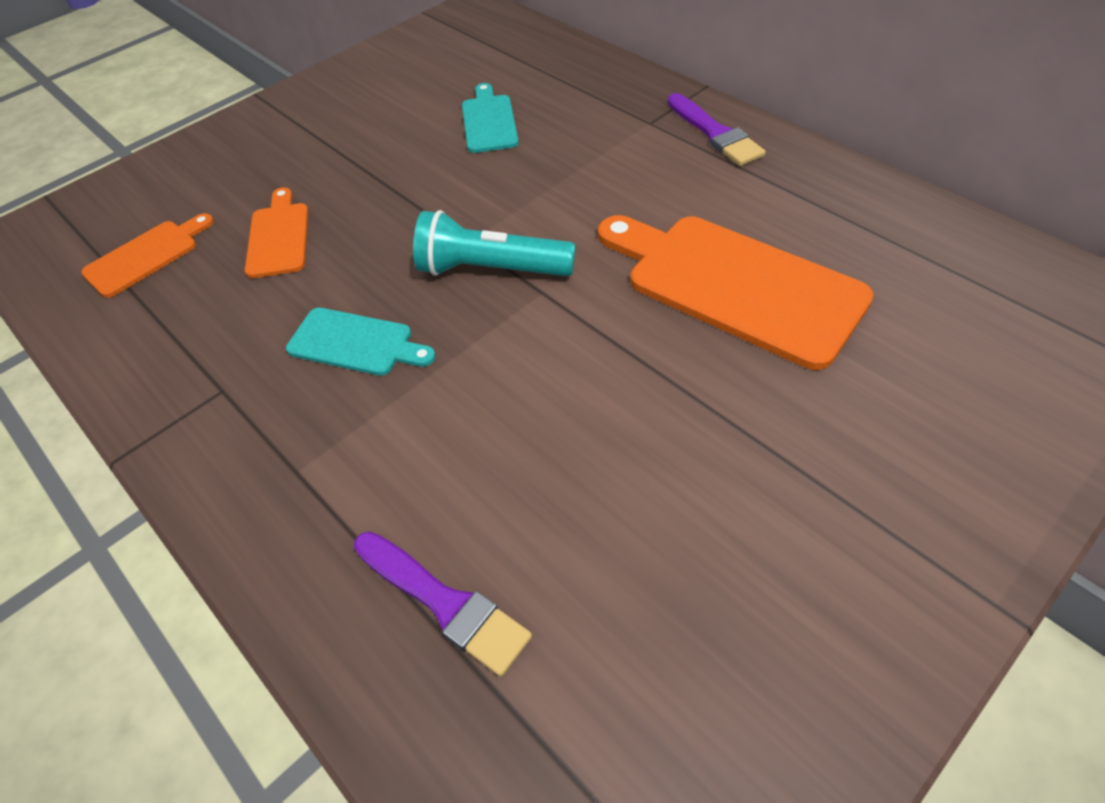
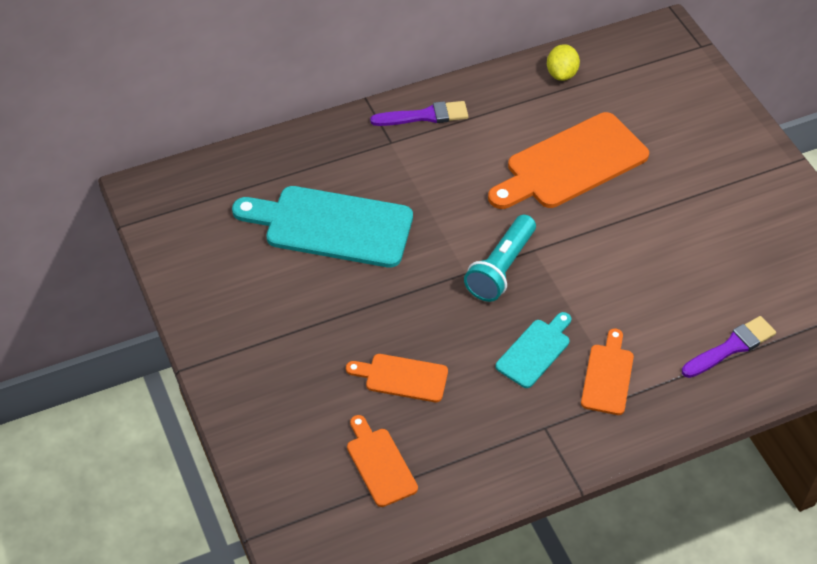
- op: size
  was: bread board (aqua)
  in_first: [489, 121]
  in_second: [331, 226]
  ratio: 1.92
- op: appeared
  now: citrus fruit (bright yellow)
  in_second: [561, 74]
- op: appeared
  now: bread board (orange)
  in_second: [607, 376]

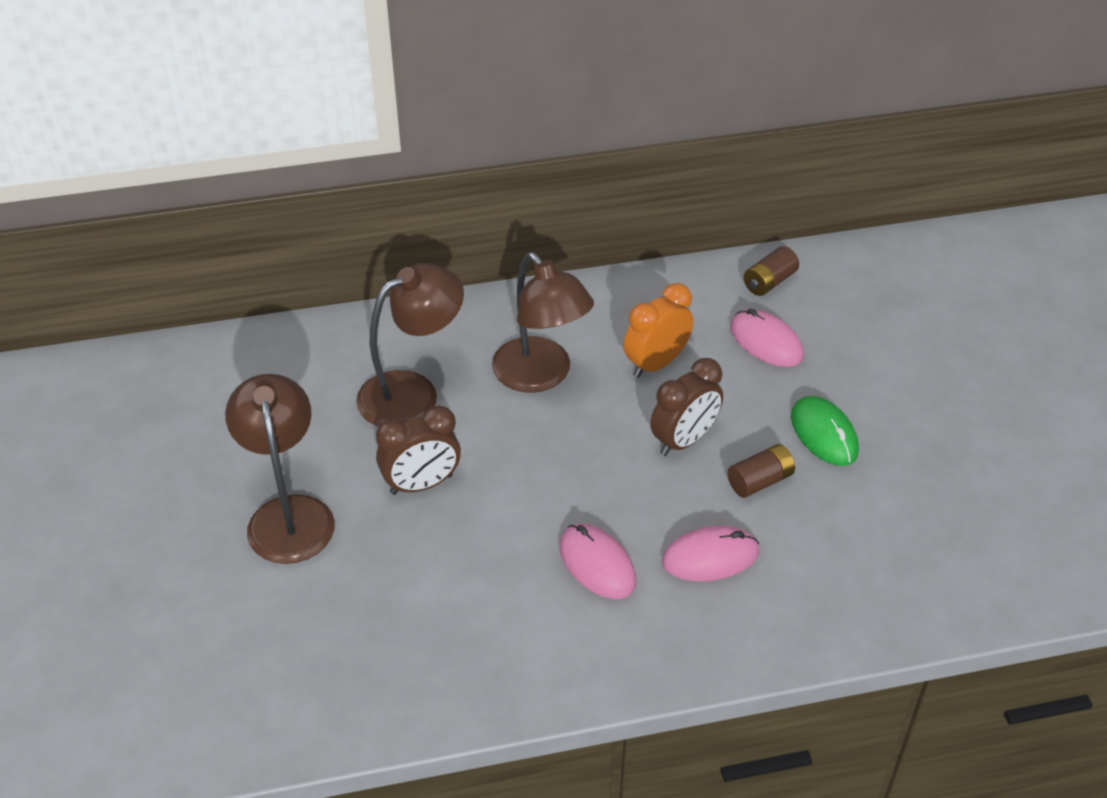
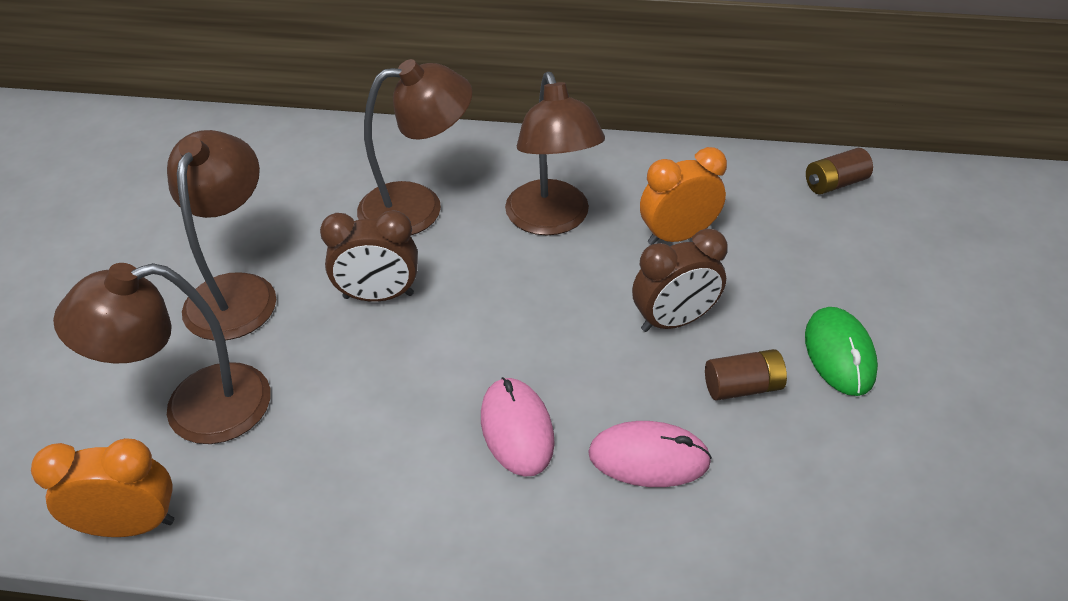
- op: appeared
  now: clock (orange)
  in_second: [131, 525]
- op: appeared
  now: desk lamp (dark brown)
  in_second: [195, 409]
- op: missing
  was: computer mouse (rose-pink)
  in_first: [766, 342]

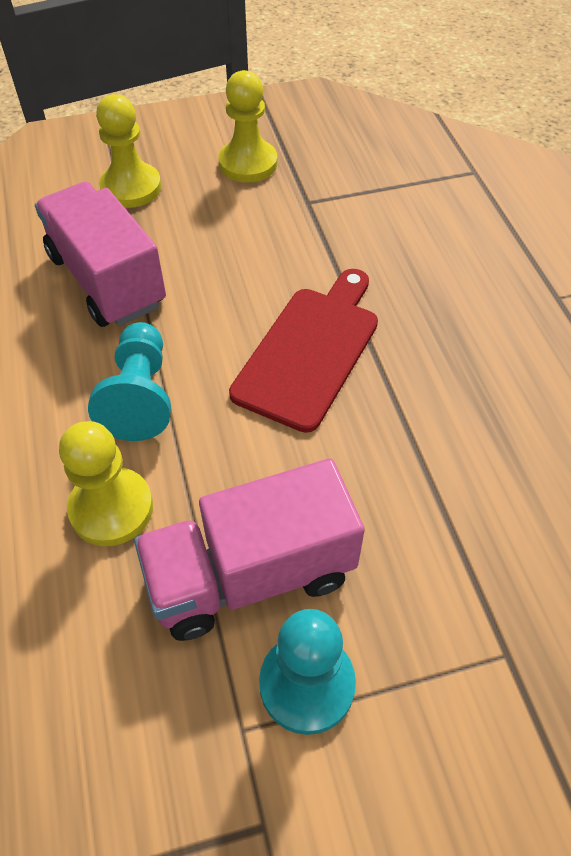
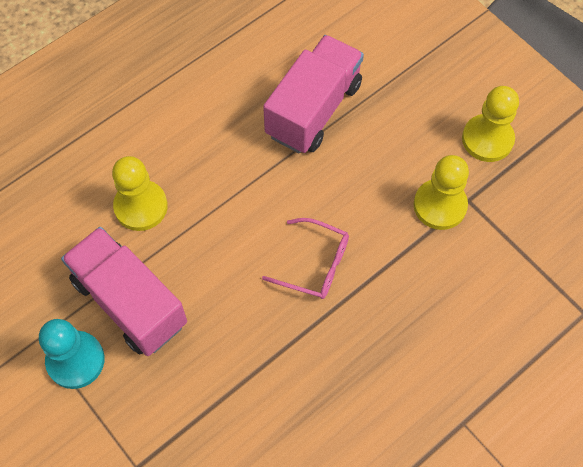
- op: exchanged
  was: bread board (red)
  now: eyeglasses (rose-pink)
  in_first: [310, 351]
  in_second: [315, 264]
- op: relocated
  was: chess pawn (bright yellow)
  in_first: [131, 188]
  in_second: [440, 205]
- op: missing
  was: chess pawn (aqua)
  in_first: [140, 396]

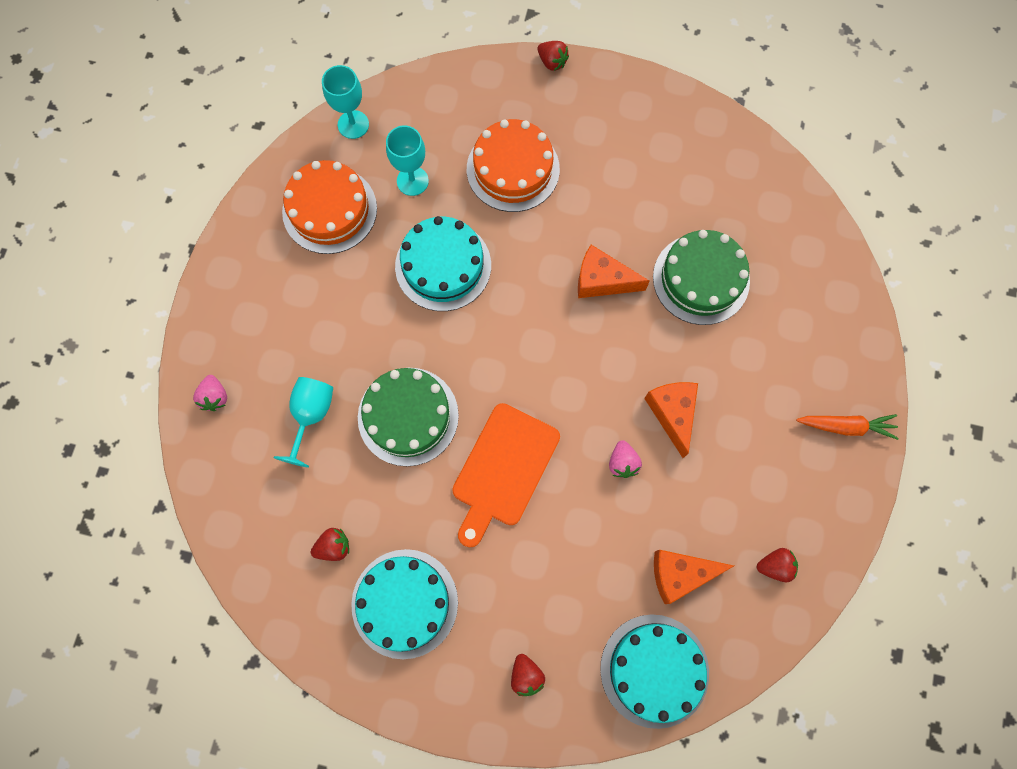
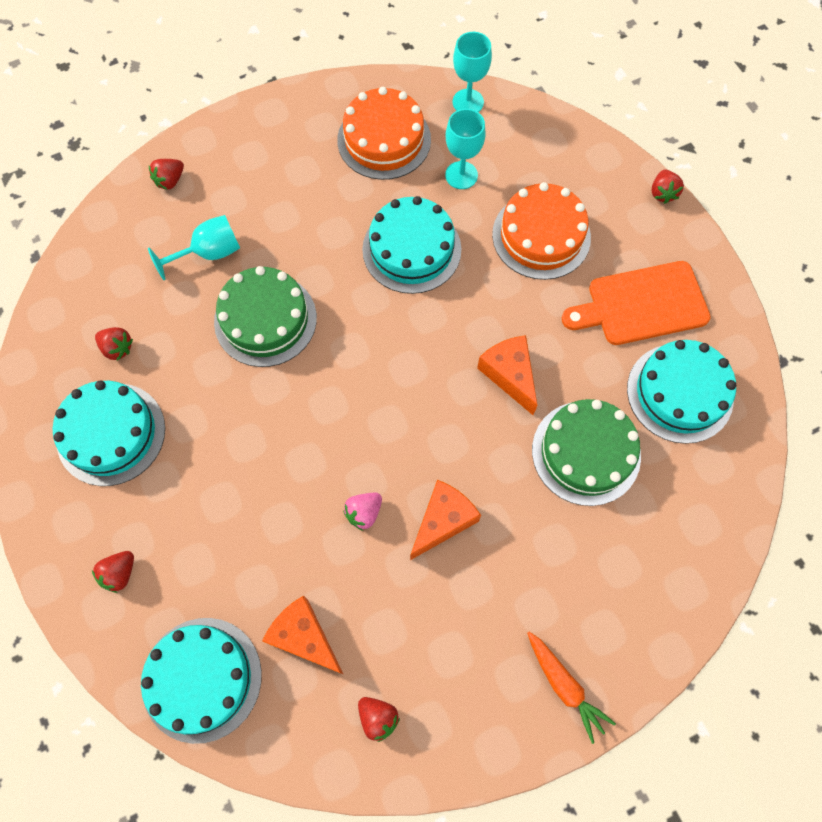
- op: colour
  was: berry (rose-pink)
  now: berry (red)
  in_first: [215, 397]
  in_second: [170, 181]
- op: relocated
  was: bread board (orange)
  in_first: [503, 470]
  in_second: [641, 304]
- op: appeared
  now: cake (aqua)
  in_second: [679, 393]

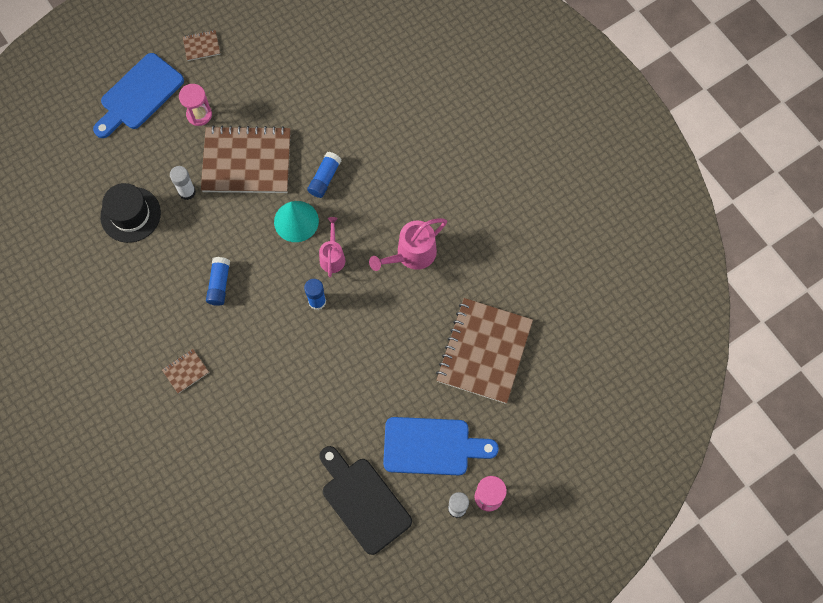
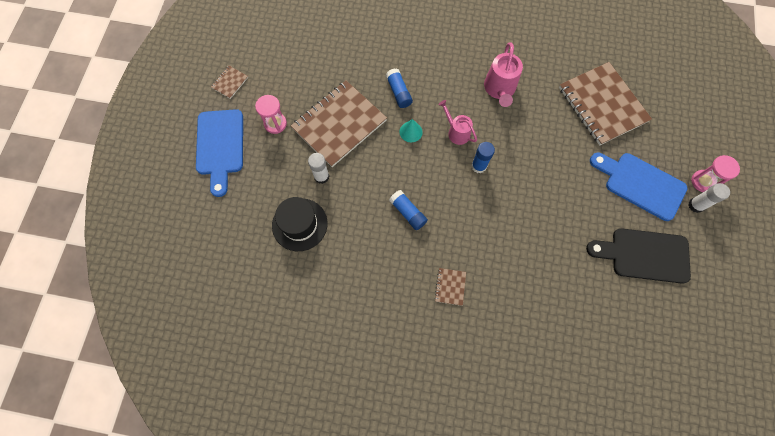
- op: size
  was: solid cone (aqua)
  in_first: [296, 221]
  in_second: [411, 132]
  ratio: 0.6
- op: spun
  was: bread board (blue)
  in_first: [432, 446]
  in_second: [640, 184]
  clockwise: -105

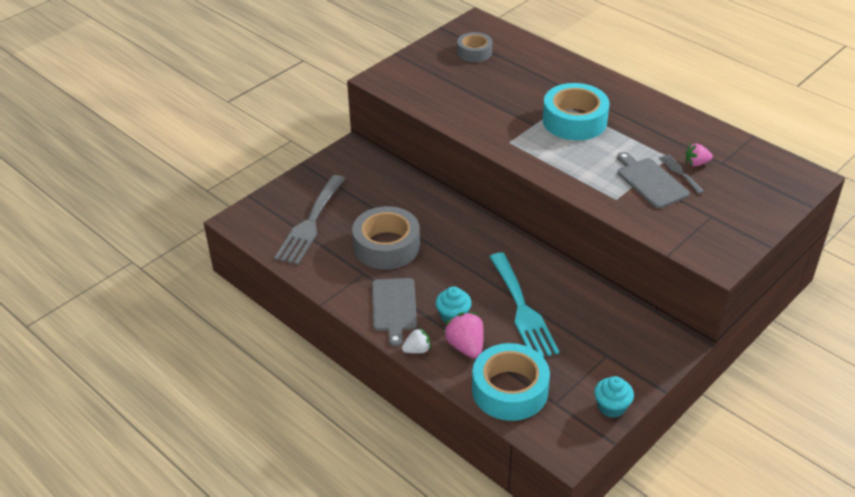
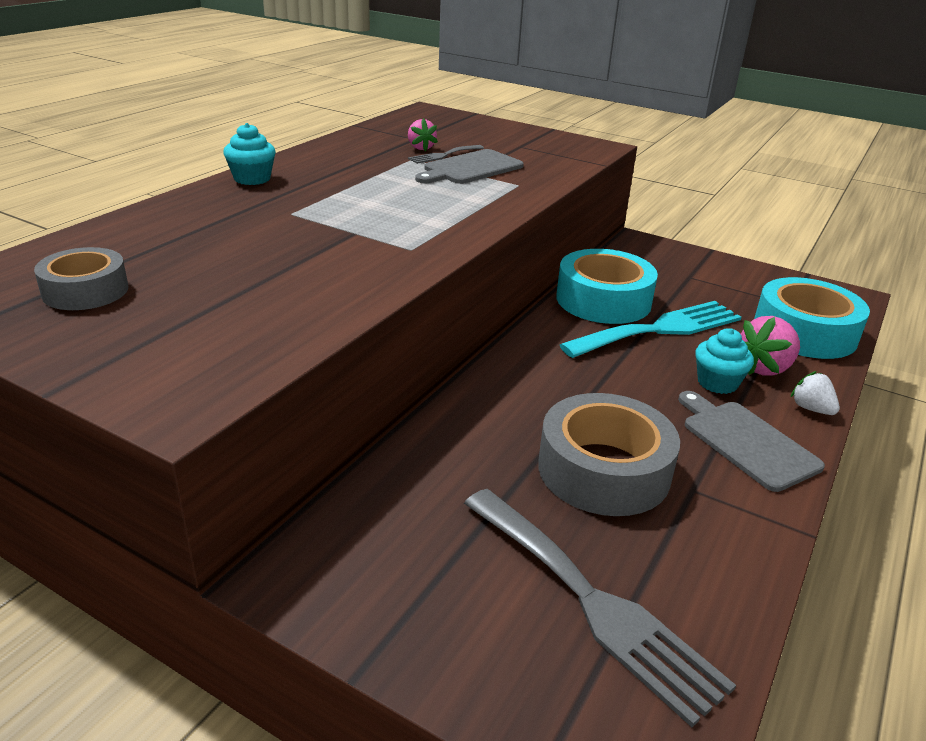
- op: relocated
  was: muffin (aqua)
  in_first: [611, 407]
  in_second: [252, 179]
- op: spun
  was: table fork (ash-grey)
  in_first: [310, 223]
  in_second: [592, 602]
  clockwise: 45
- op: relocated
  was: sticky tape (aqua)
  in_first: [574, 121]
  in_second: [603, 300]
- op: spun
  was: bread board (ash-grey)
  in_first: [394, 307]
  in_second: [746, 442]
  clockwise: -105

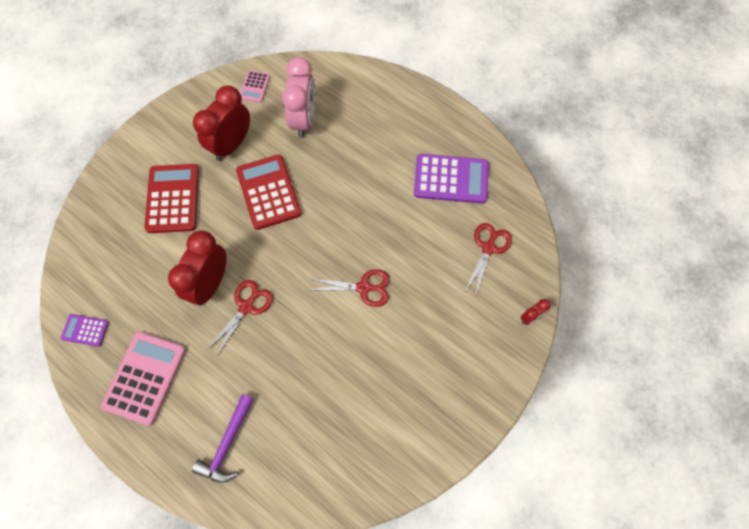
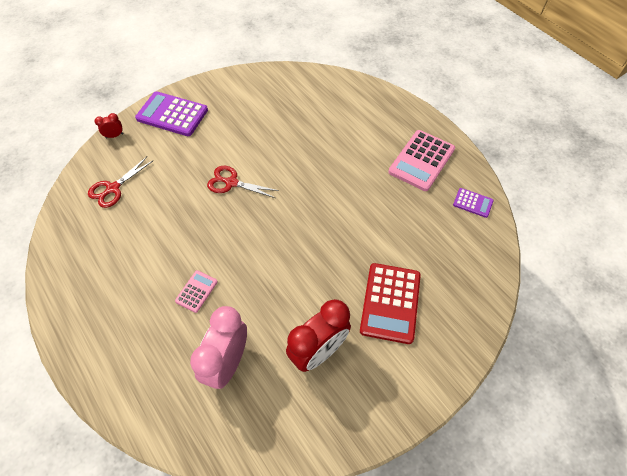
- op: relocated
  was: pocket calculator (royal purple)
  in_first: [451, 179]
  in_second: [172, 114]
- op: relocated
  was: pocket calculator (rose-pink)
  in_first: [255, 87]
  in_second: [196, 291]
- op: missing
  was: clock (red)
  in_first: [210, 283]
- op: missing
  was: claw hammer (royal purple)
  in_first: [227, 444]
- op: missing
  was: shears (red)
  in_first: [246, 307]
- op: missing
  was: pocket calculator (red)
  in_first: [268, 192]

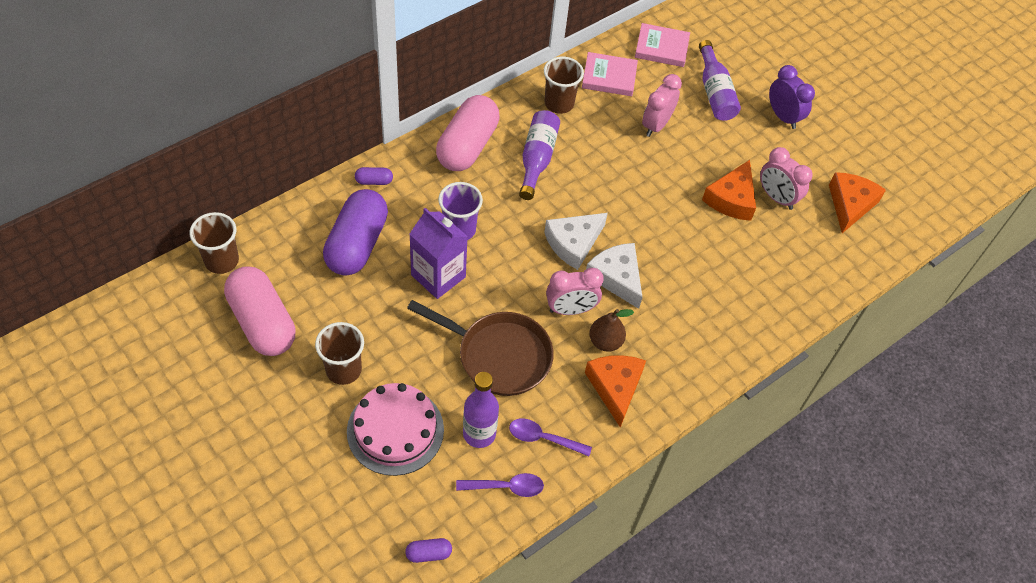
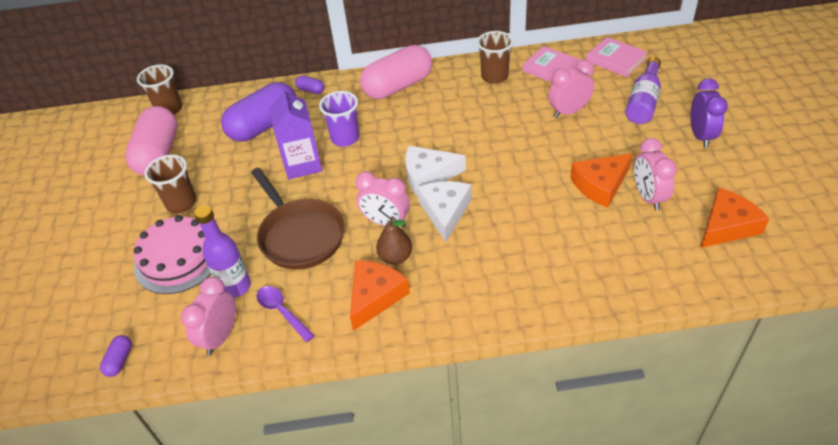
- op: spun
  was: pill (royal purple)
  in_first: [428, 553]
  in_second: [120, 361]
  clockwise: 75
- op: exchanged
  was: tablespoon (royal purple)
  now: clock (rose-pink)
  in_first: [506, 487]
  in_second: [220, 336]
- op: missing
  was: bottle (royal purple)
  in_first: [537, 159]

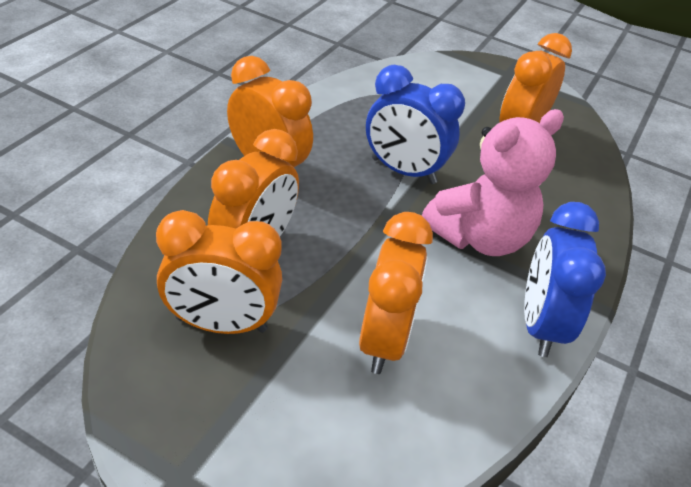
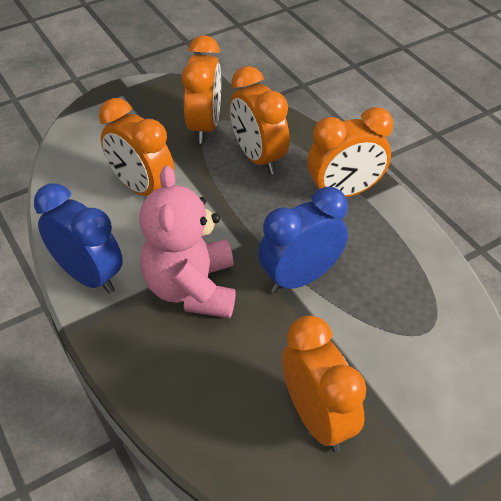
- op: spun
  was: clock (orange)
  in_first: [221, 324]
  in_second: [205, 126]
  clockwise: 150

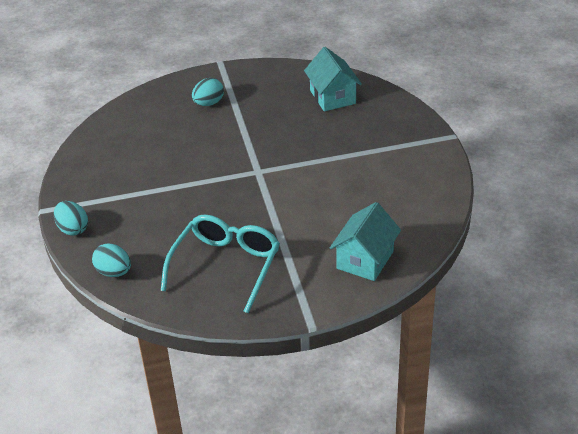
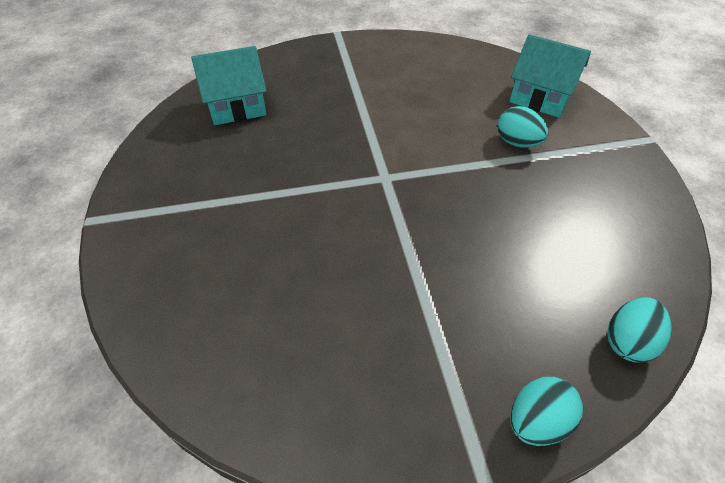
- op: relocated
  was: toy egg (aqua)
  in_first: [208, 103]
  in_second: [517, 142]
- op: missing
  was: eyeglasses (aqua)
  in_first: [226, 267]

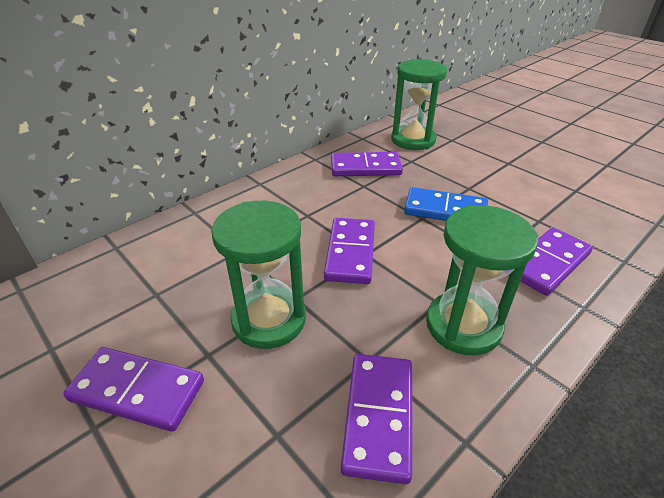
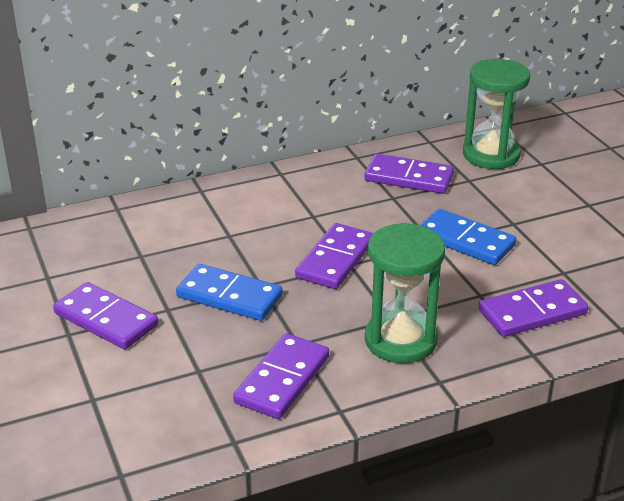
- op: exchanged
  was: hourglass (emerald)
  now: domino (blue)
  in_first: [269, 320]
  in_second: [229, 296]

